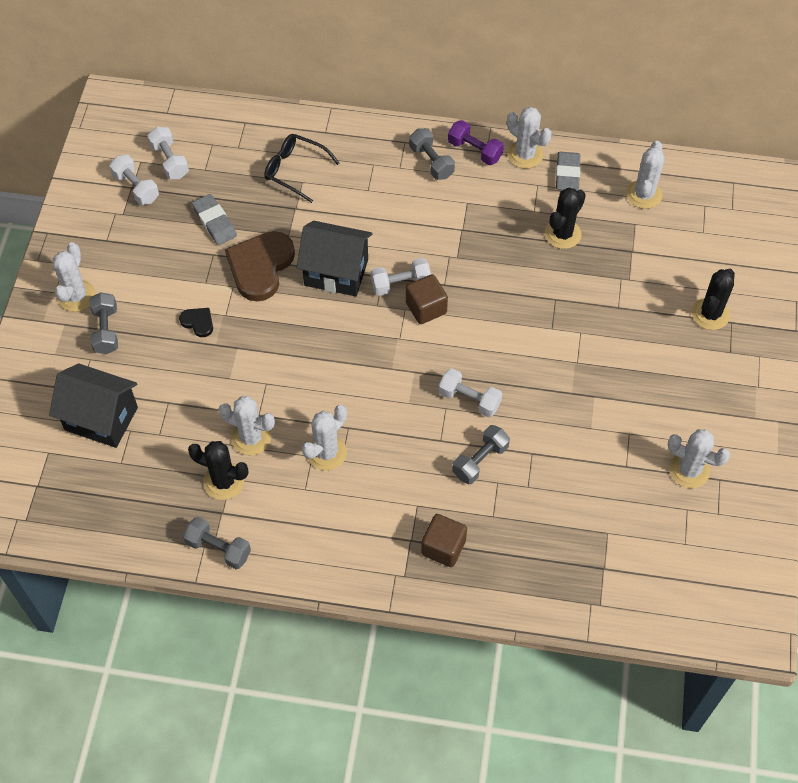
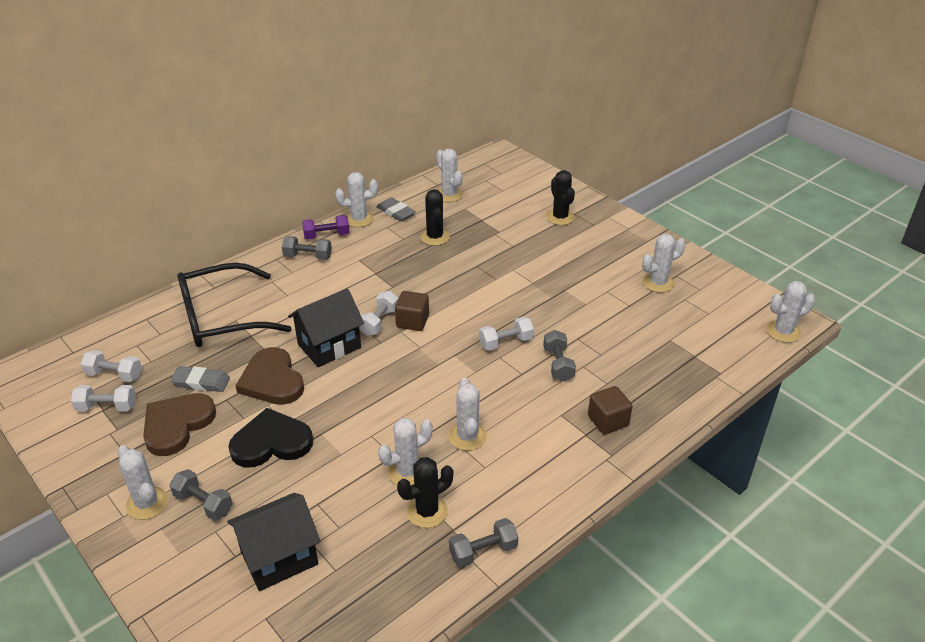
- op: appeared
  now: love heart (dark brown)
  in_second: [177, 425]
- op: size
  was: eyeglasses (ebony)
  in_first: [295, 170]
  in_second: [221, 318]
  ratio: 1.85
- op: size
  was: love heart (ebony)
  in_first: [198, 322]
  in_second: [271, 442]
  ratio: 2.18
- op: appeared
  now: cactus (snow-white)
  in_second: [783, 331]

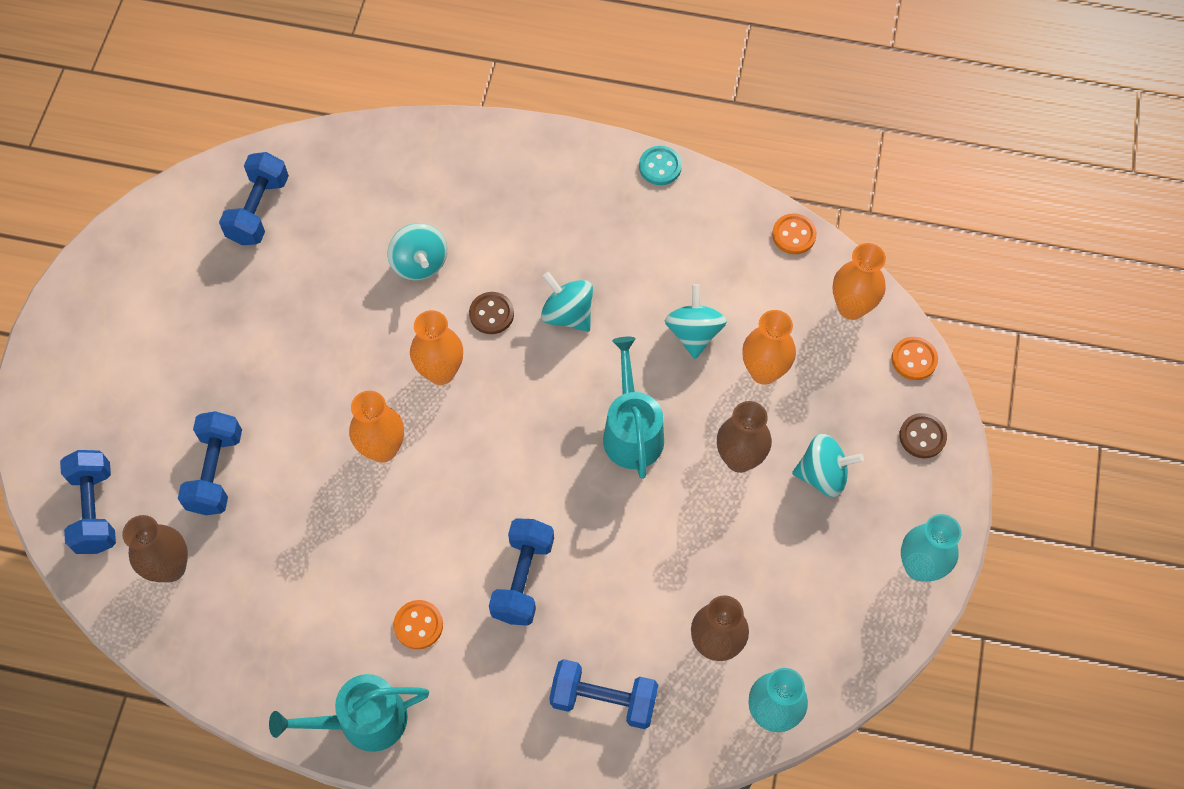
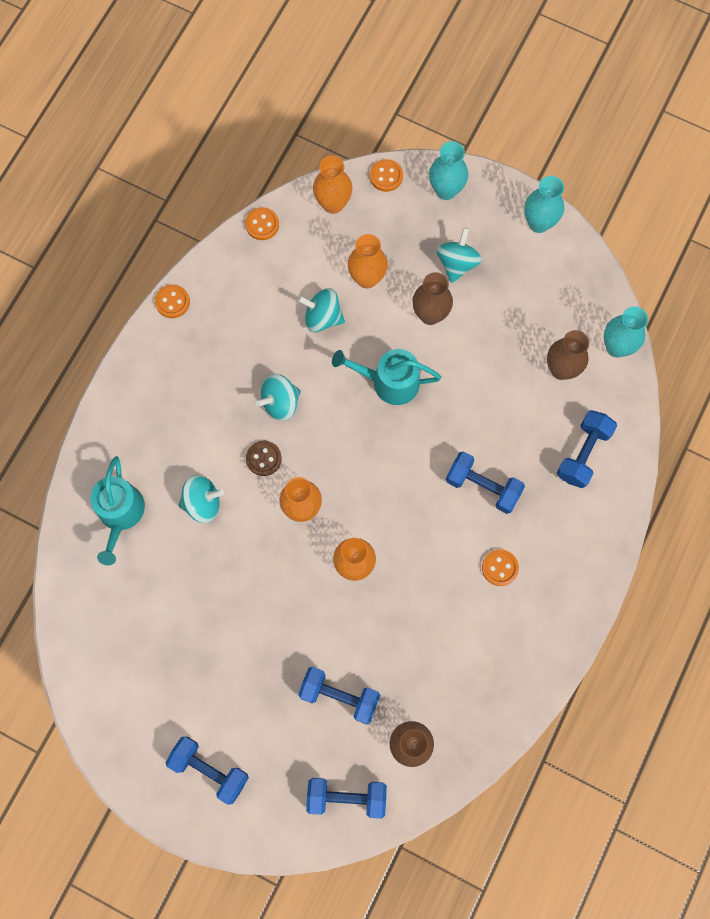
- op: relocated
  was: sprinkling can (aqua)
  in_first: [364, 720]
  in_second: [120, 514]
- op: colour
  was: shirt button (aqua)
  now: shirt button (orange)
  in_first: [660, 167]
  in_second: [172, 302]
- op: relocated
  was: dumbbell (blue)
  in_first: [258, 210]
  in_second: [209, 770]
- op: exchanged
  was: shirt button (dark brown)
  now: vase (aqua)
  in_first: [922, 436]
  in_second: [446, 190]

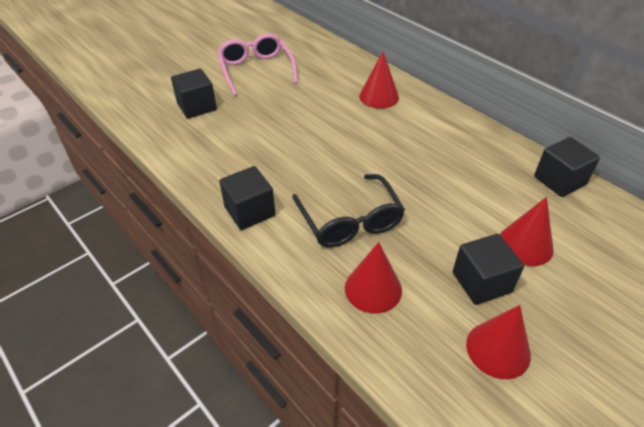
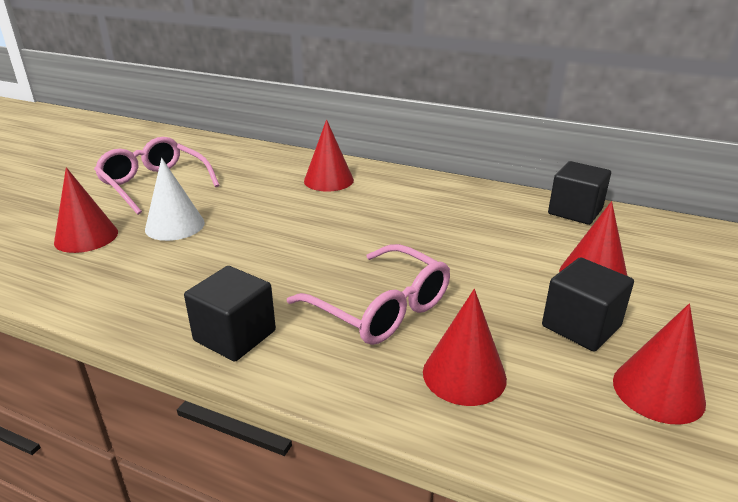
- op: exchanged
  was: block (ebony)
  now: solid cone (red)
  in_first: [197, 107]
  in_second: [86, 237]
- op: appeared
  now: solid cone (snow-white)
  in_second: [175, 226]
- op: colour
  was: eyeglasses (ebony)
  now: eyeglasses (rose-pink)
  in_first: [350, 221]
  in_second: [381, 308]

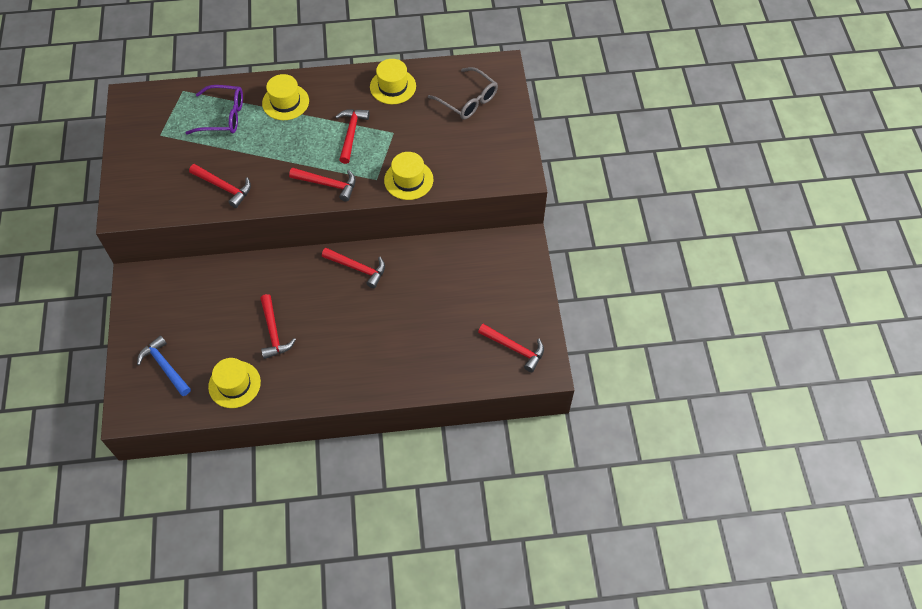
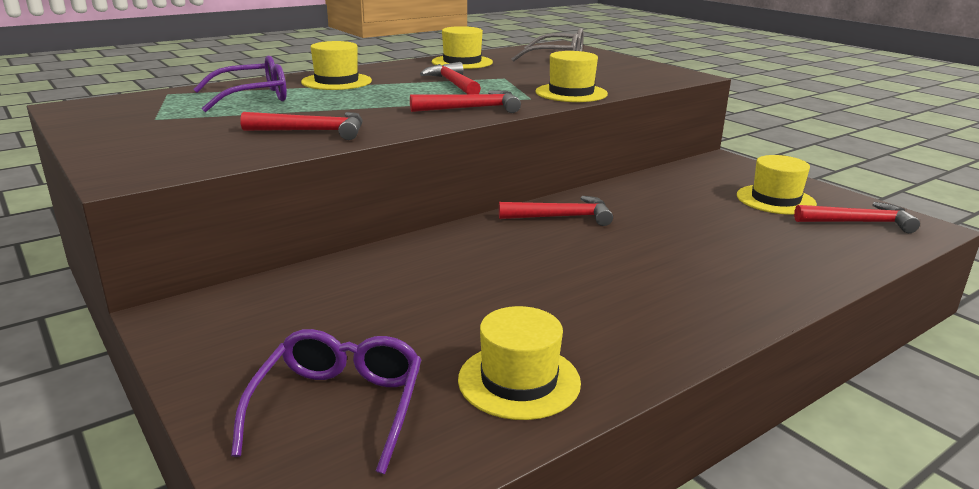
- op: exchanged
  was: claw hammer (blue)
  now: eyeglasses (royal purple)
  in_first: [165, 366]
  in_second: [339, 406]
- op: appeared
  now: top hat (bright yellow)
  in_second: [775, 200]
- op: missing
  was: claw hammer (red)
  in_first: [273, 332]

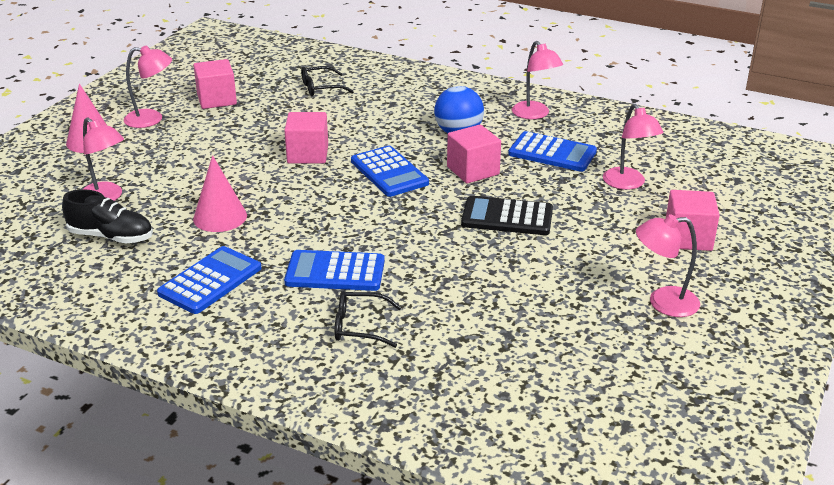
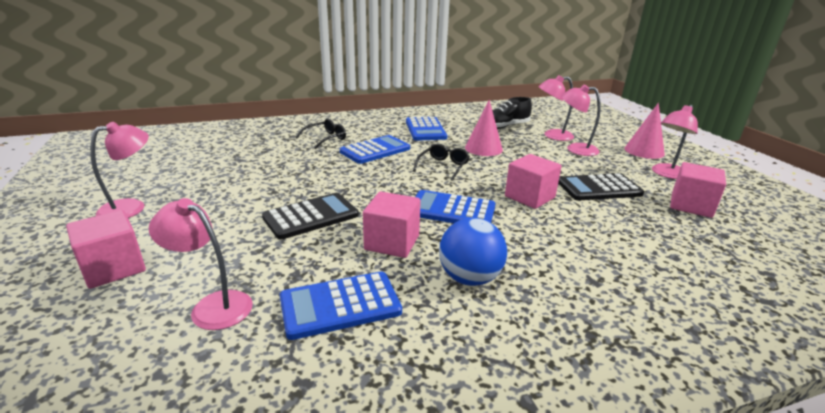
- op: relocated
  was: eyeglasses (ebony)
  in_first: [321, 88]
  in_second: [443, 166]
- op: appeared
  now: pocket calculator (ebony)
  in_second: [599, 188]
- op: relocated
  was: desk lamp (rose-pink)
  in_first: [534, 114]
  in_second: [575, 149]

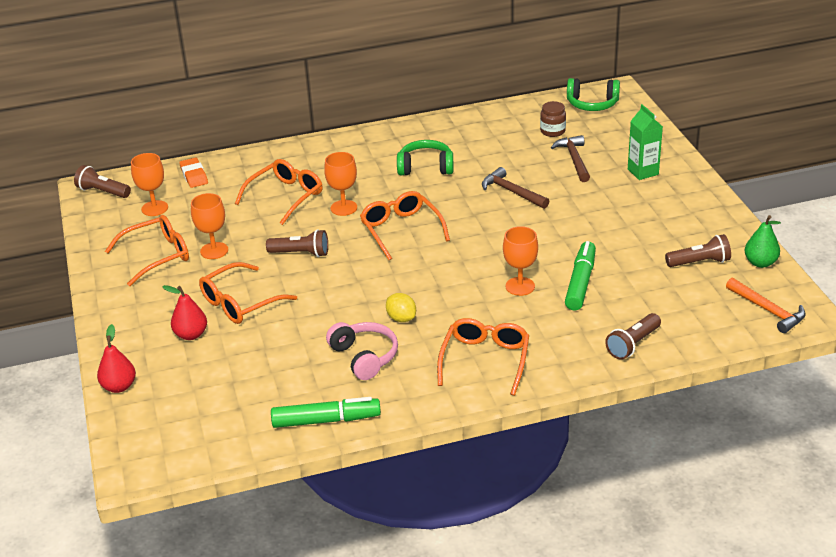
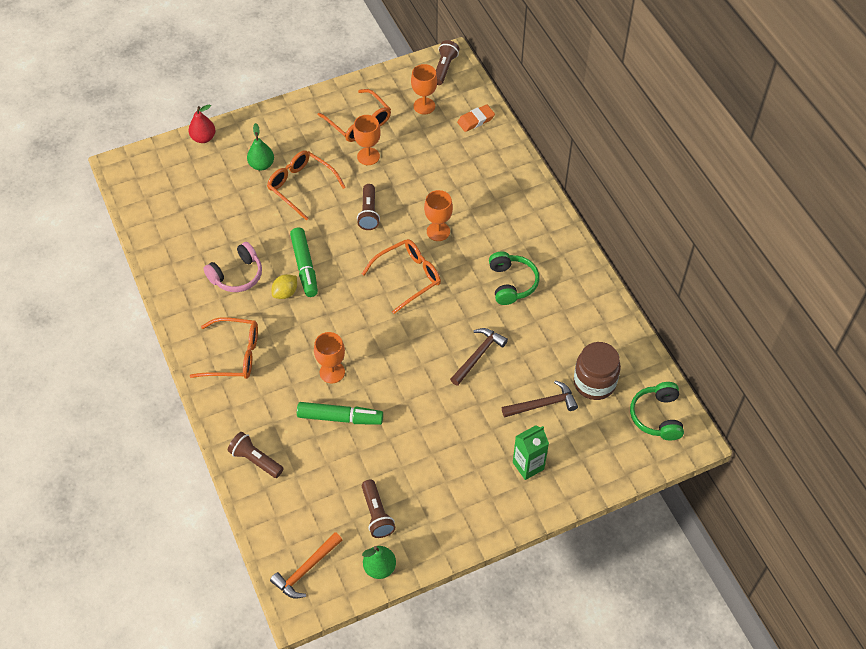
- op: colour
  was: pear fruit (red)
  now: pear fruit (emerald)
  in_first: [191, 334]
  in_second: [261, 165]
- op: relocated
  was: marker (emerald)
  in_first: [326, 420]
  in_second: [304, 266]
- op: size
  was: preserve jar (dark brown)
  in_first: [552, 131]
  in_second: [594, 383]
  ratio: 1.66
- op: missing
  was: eyeglasses (orange)
  in_first: [285, 197]

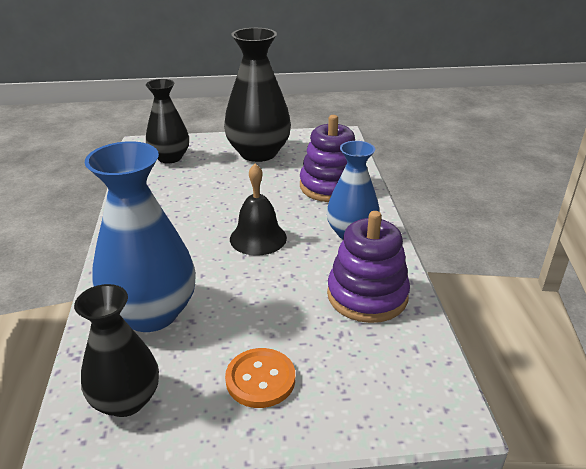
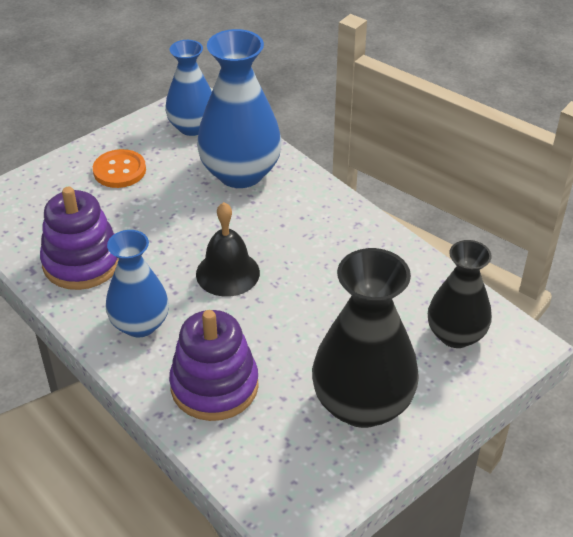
- op: colour
  was: vase (ebony)
  now: vase (blue)
  in_first: [126, 400]
  in_second: [192, 127]

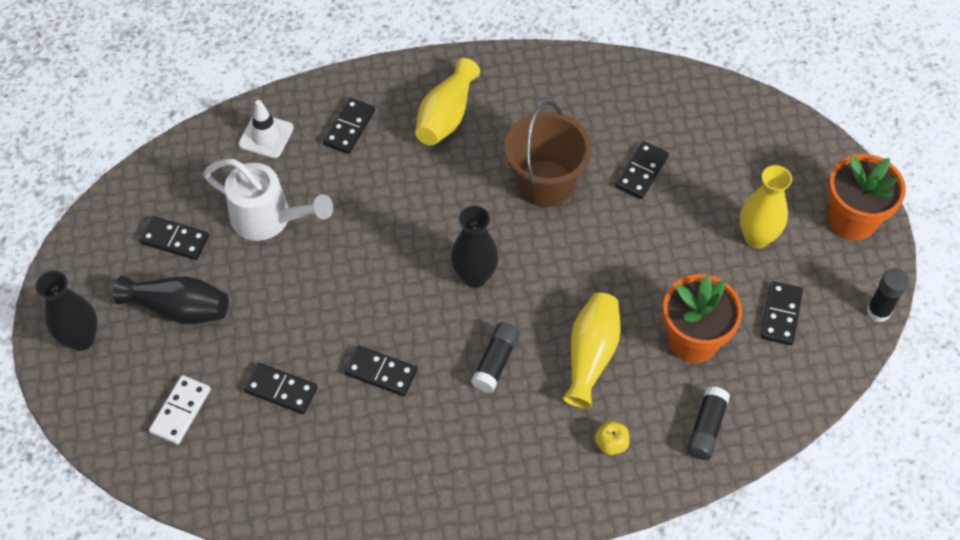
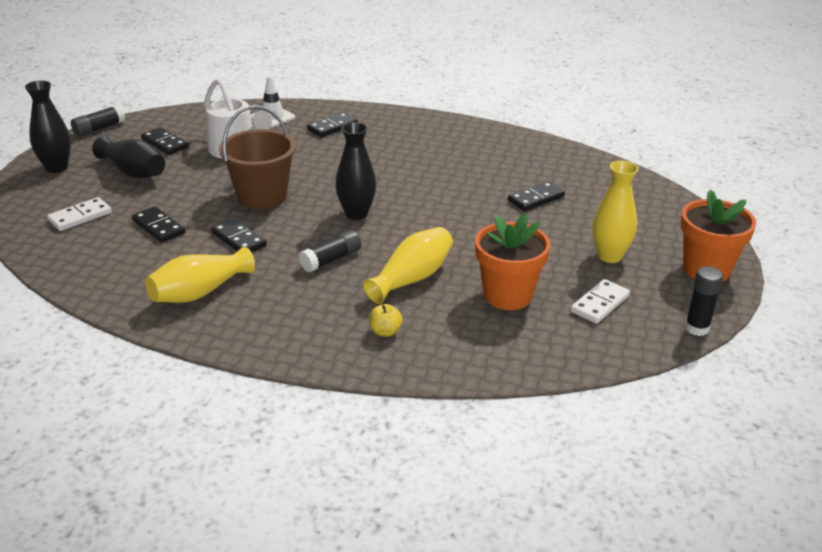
- op: relocated
  was: glue (ebony)
  in_first: [706, 428]
  in_second: [99, 129]
- op: relocated
  was: vase (bright yellow)
  in_first: [446, 116]
  in_second: [200, 292]
- op: relocated
  was: sand bucket (dark brown)
  in_first: [545, 183]
  in_second: [262, 196]
- op: colour
  was: domino (ebony)
  now: domino (snow-white)
  in_first: [781, 315]
  in_second: [600, 304]

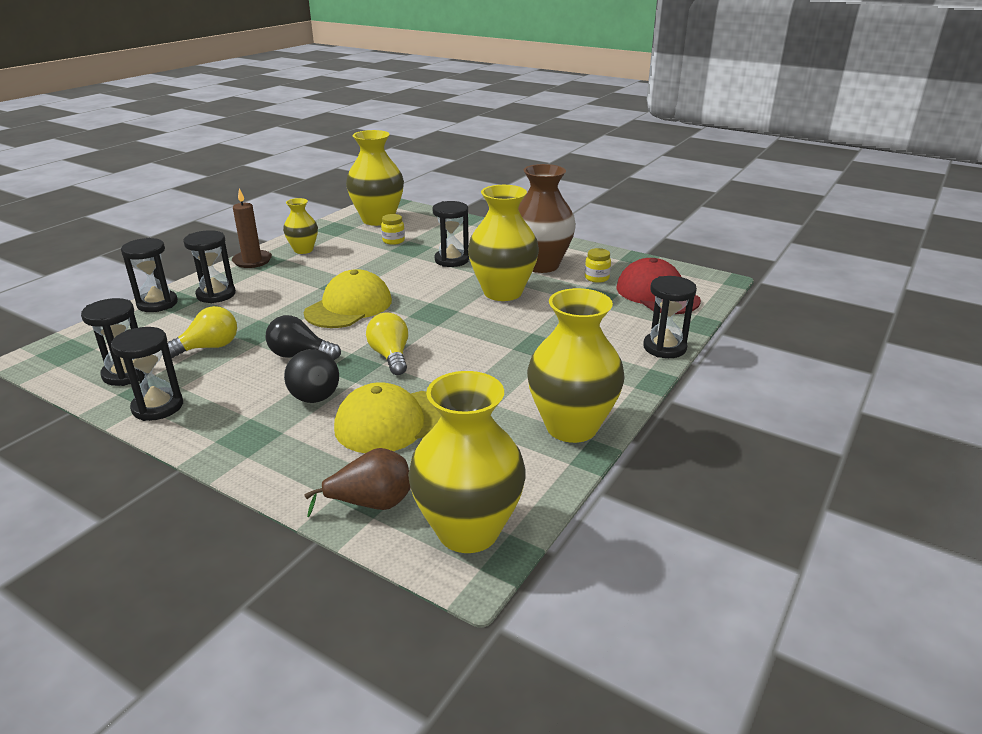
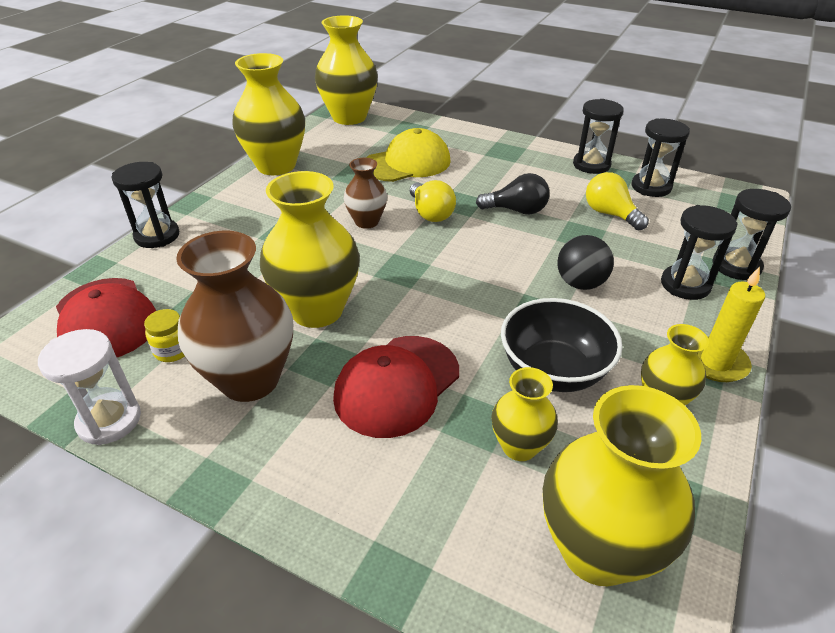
- op: appeared
  now: hourglass (snow-white)
  in_second: [109, 420]
- op: exchanged
  was: hourglass (ebony)
  now: cap (red)
  in_first: [451, 260]
  in_second: [397, 385]
- op: appeared
  now: vase (dark brown)
  in_second: [367, 222]
- op: exchanged
  was: preserve jar (bright yellow)
  now: vase (bright yellow)
  in_first: [393, 241]
  in_second: [519, 446]
- op: appeared
  now: bowl (ebony)
  in_second: [553, 371]
- op: relocated
  was: sphere (ebony)
  in_first: [315, 398]
  in_second: [580, 283]
- op: spun
  was: light bulb (bright yellow)
  in_first: [209, 347]
  in_second: [610, 214]
  clockwise: 90
- op: colour
  was: candle (dark brown)
  now: candle (bright yellow)
  in_first: [252, 261]
  in_second: [715, 362]
- op: missing
  was: cap (bright yellow)
  in_first: [349, 307]
- op: missing
  was: pear fruit (dark brown)
  in_first: [371, 504]

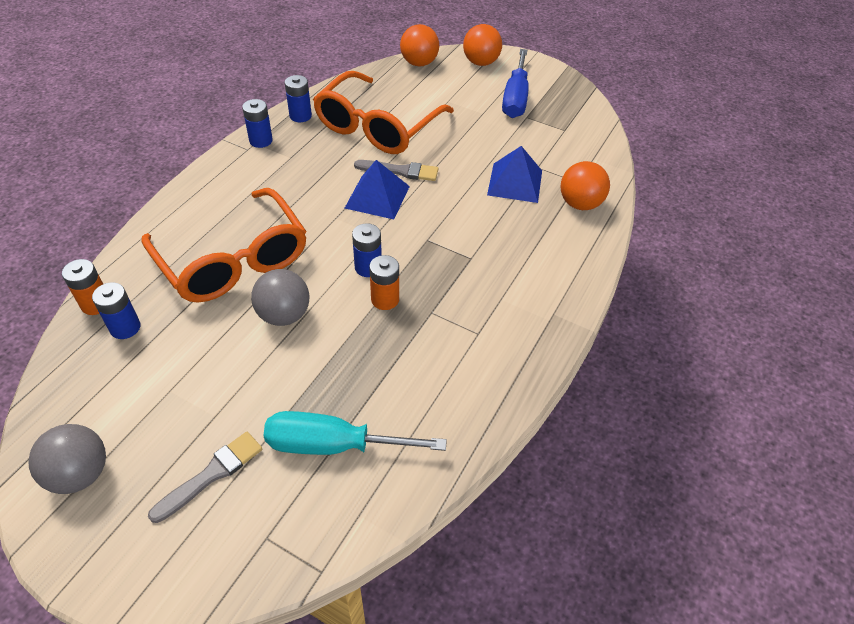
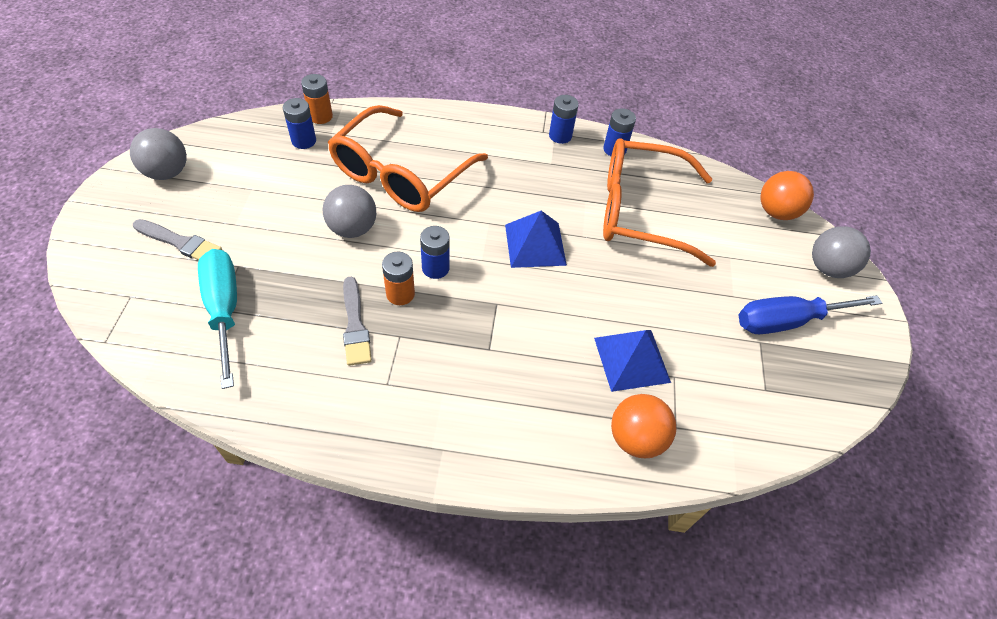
- op: relocated
  was: brush (ash-grey)
  in_first: [400, 171]
  in_second: [355, 325]
- op: colour
  was: sphere (orange)
  now: sphere (ash-grey)
  in_first: [480, 63]
  in_second: [828, 268]

